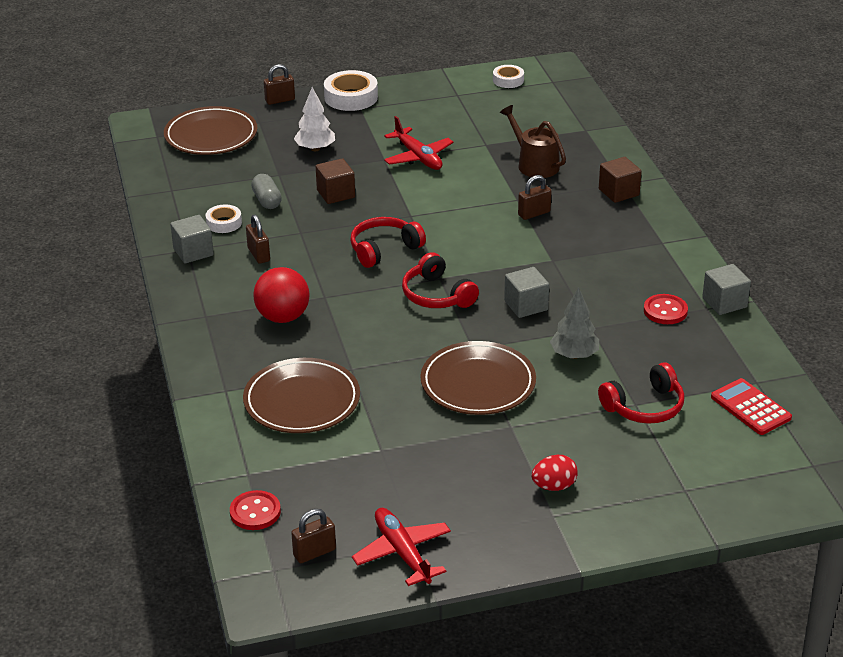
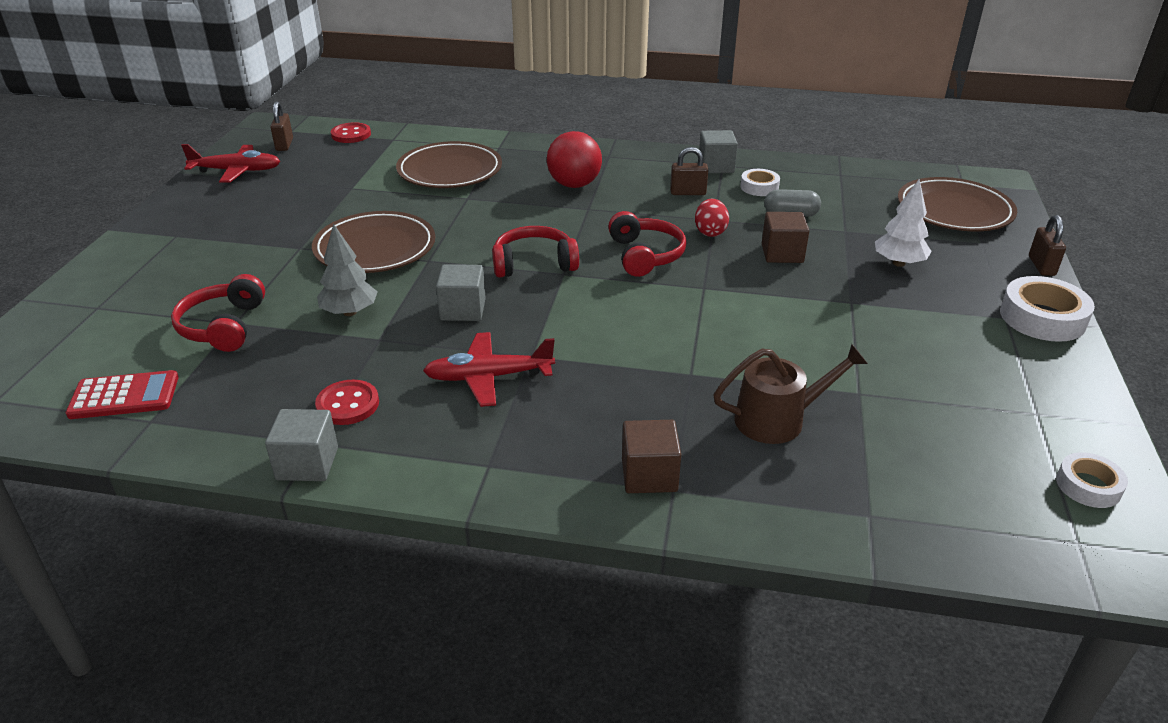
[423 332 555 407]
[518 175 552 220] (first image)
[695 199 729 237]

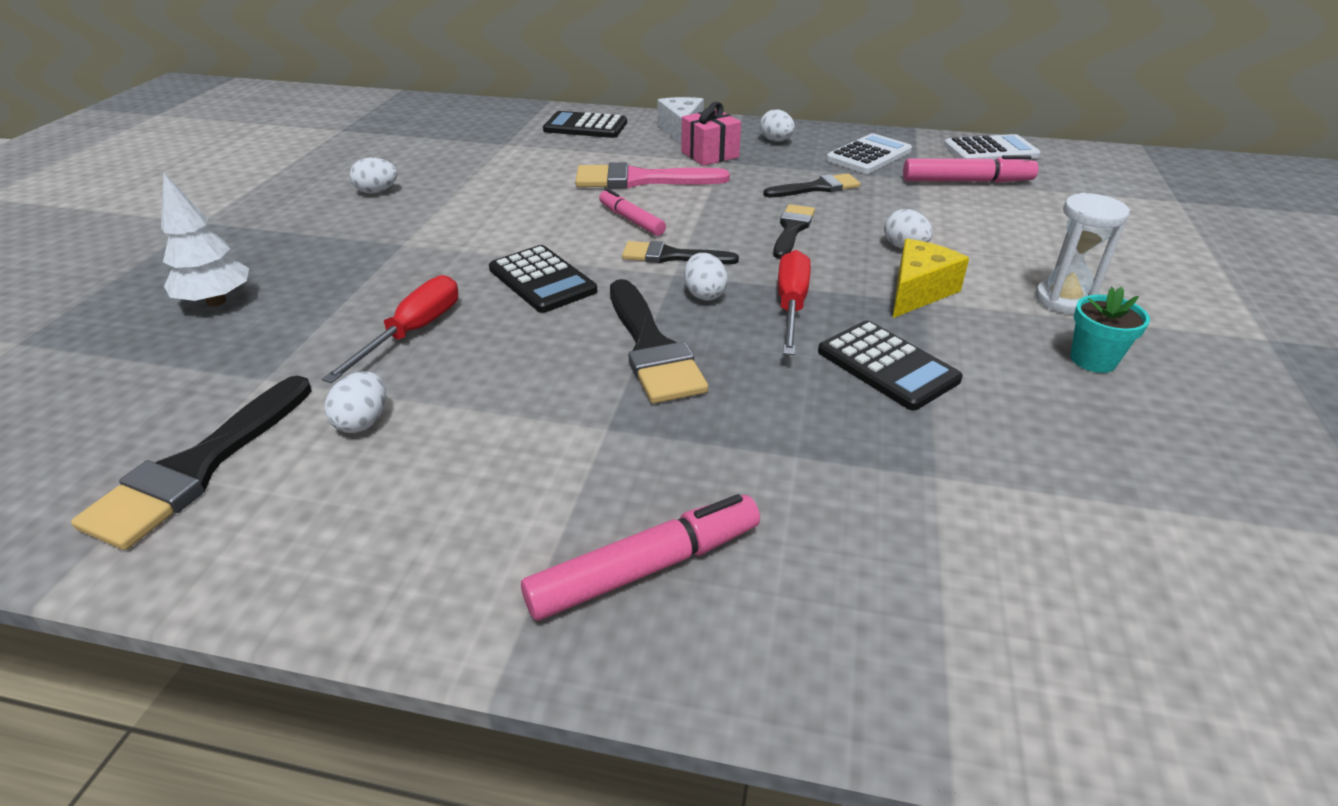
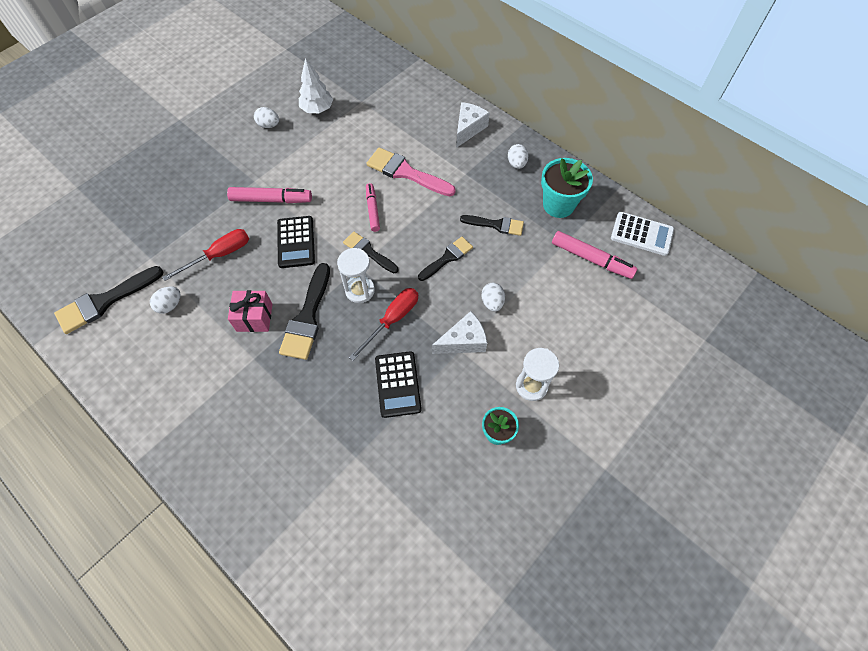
[228 290 273 332]
[543 111 627 138] (first image)
[541 158 593 218]
[299 58 333 113]
[432 311 487 354]
[337 248 375 303]
[227 187 312 203]

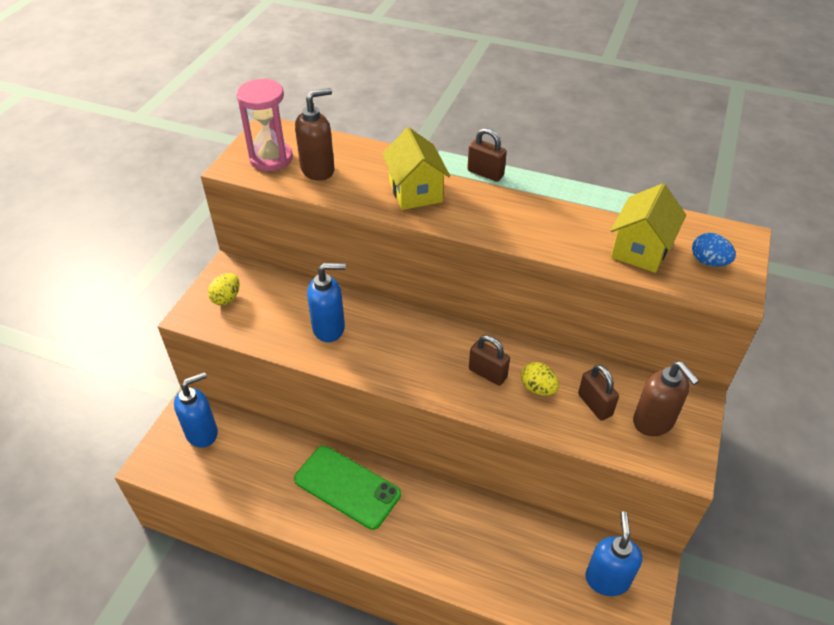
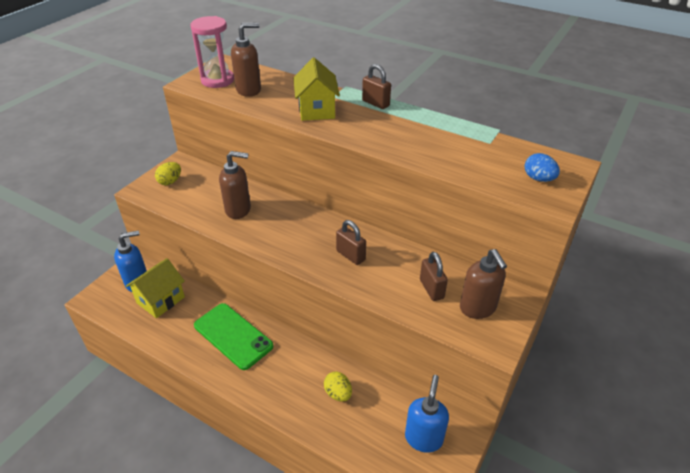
[126 258 185 318]
[219 151 251 219]
[324 371 352 401]

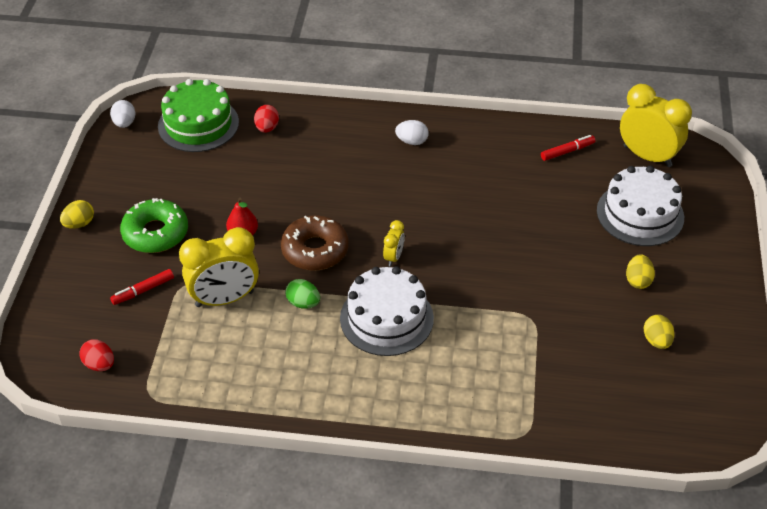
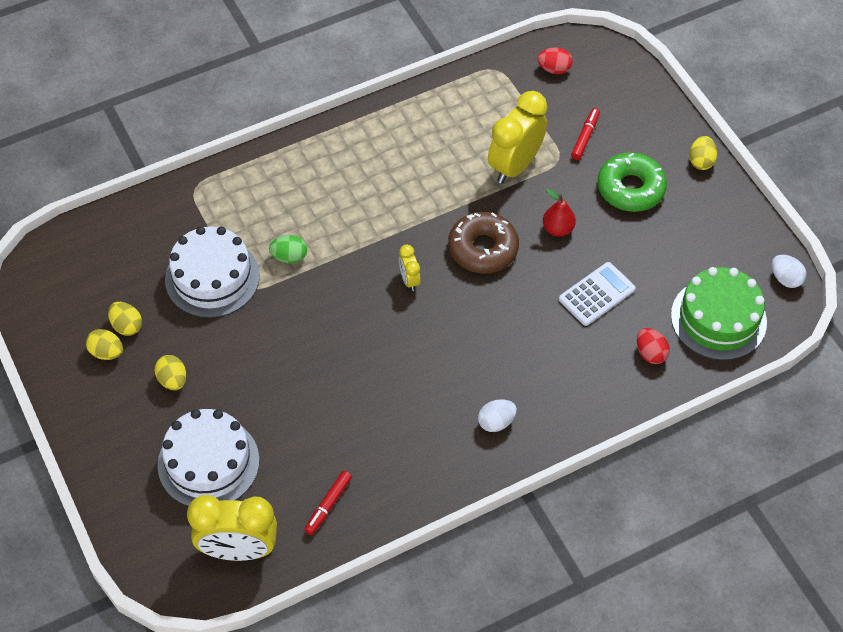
[165 226 260 318]
[269 235 307 263]
[559 262 636 326]
[86 329 123 360]

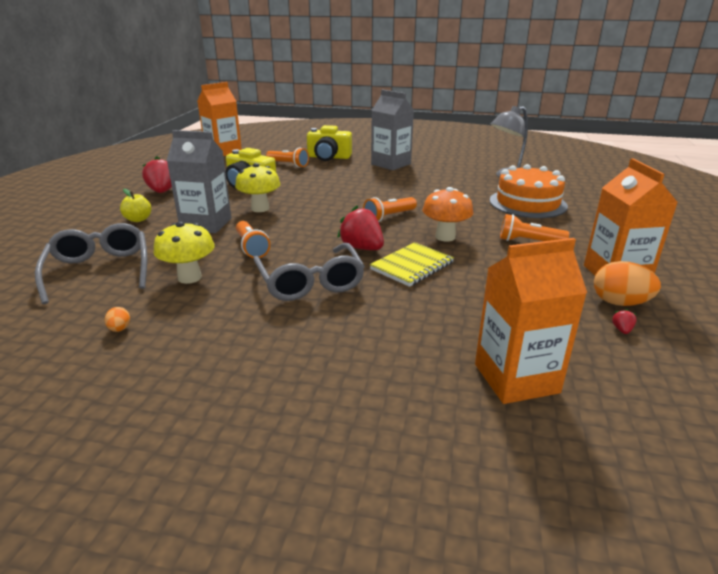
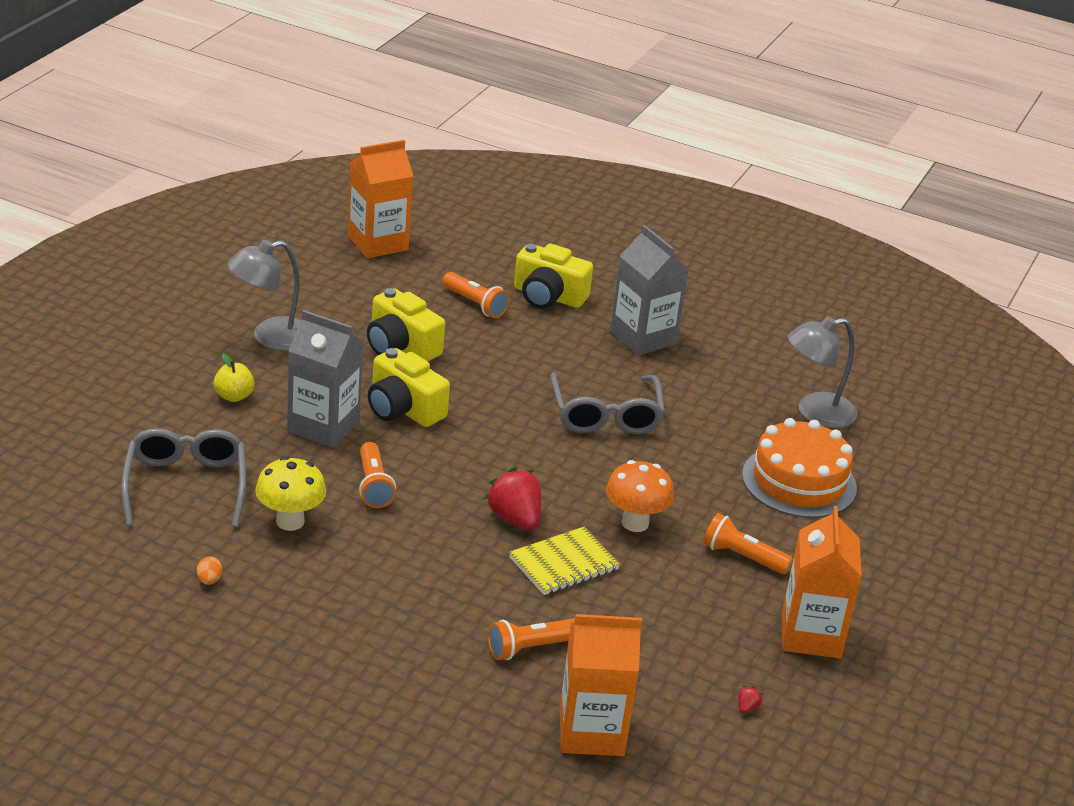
[227 240 301 351]
[368 348 450 427]
[488 618 575 660]
[550 373 665 434]
[594 261 661 306] (first image)

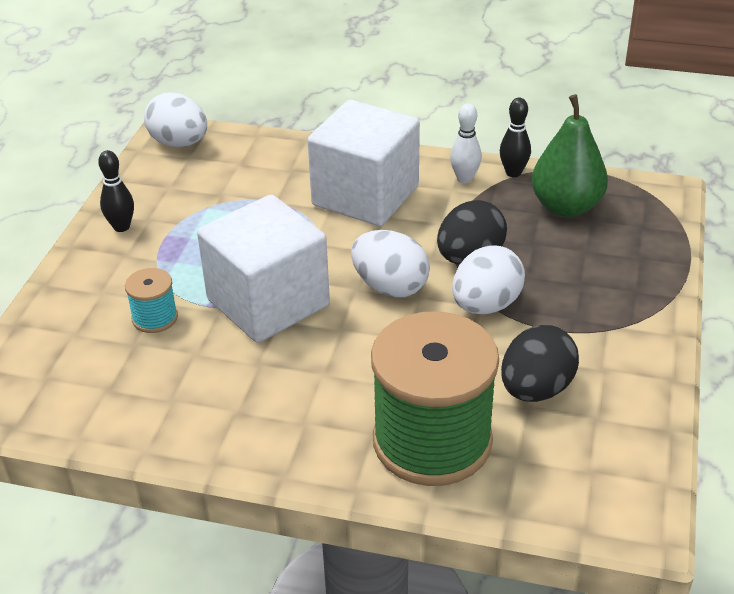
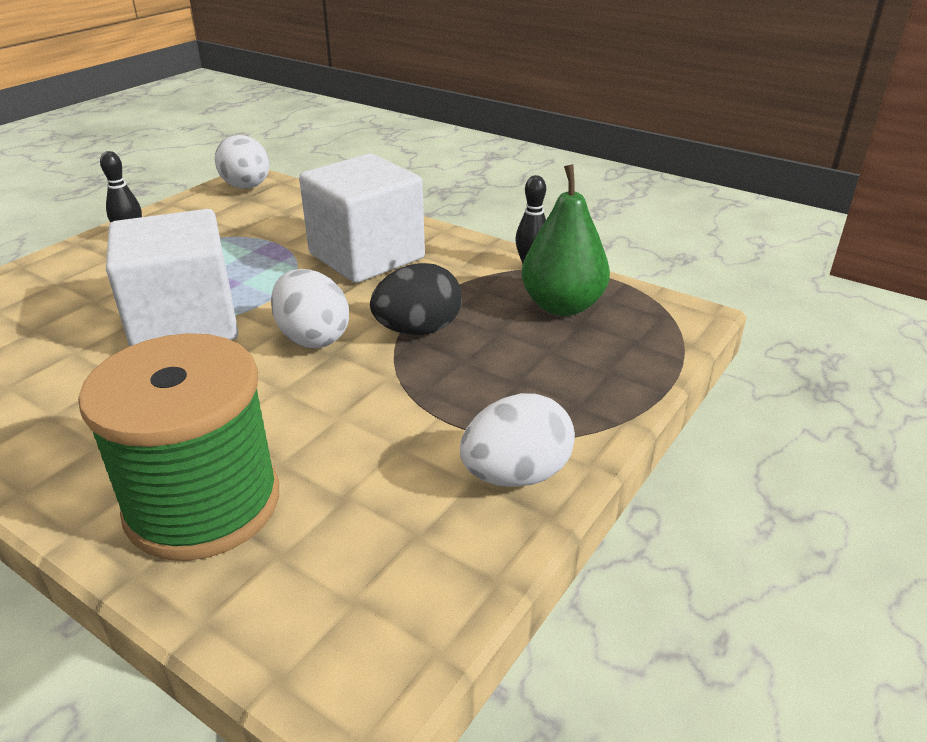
[450 103 482 183] (first image)
[460 393 575 487]
[125 268 178 333] (first image)
[501 325 579 402] (first image)

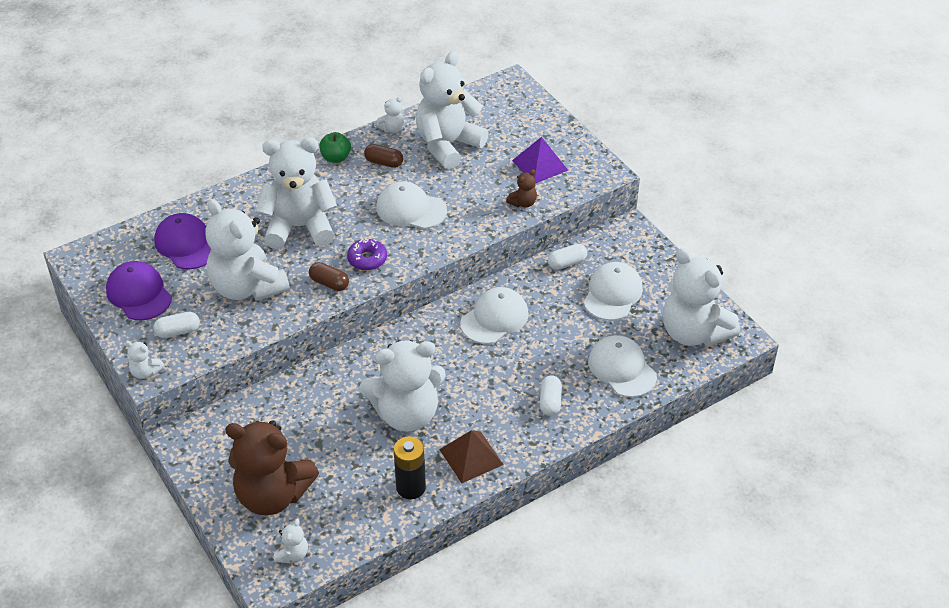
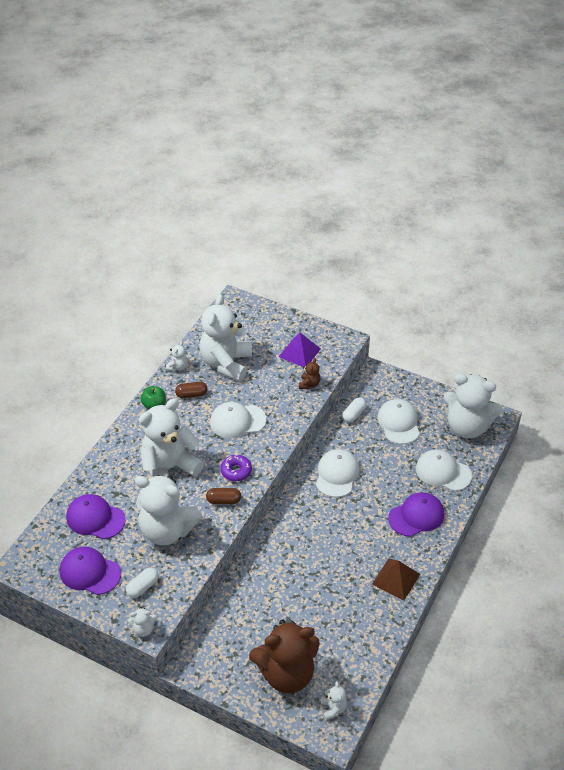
[360 340 446 431] (first image)
[388 492 444 537]
[393 436 426 499] (first image)

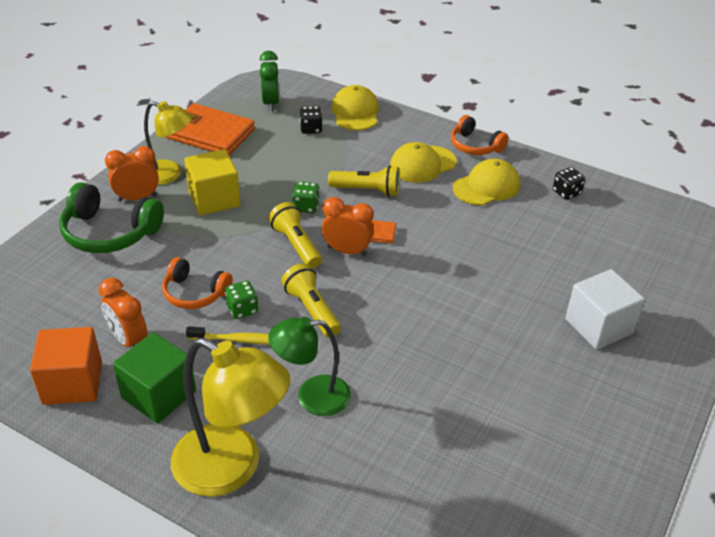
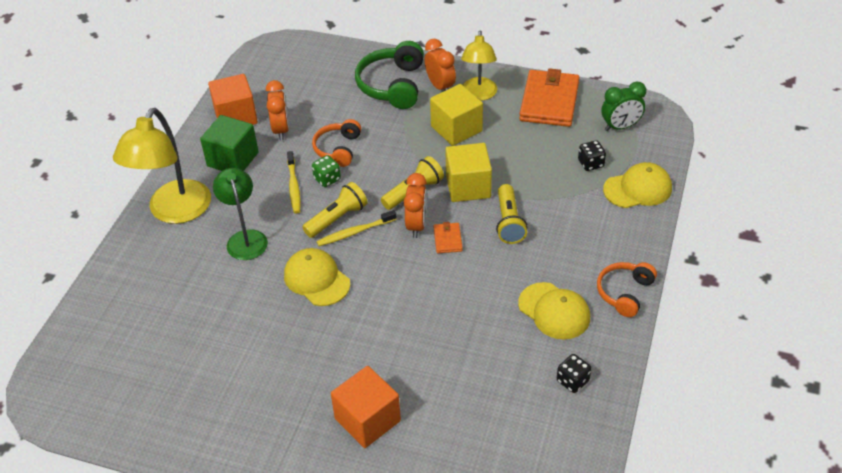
[284 248 350 306]
[445 143 492 202]
[331 366 401 448]
[266 80 289 140]
[317 210 397 246]

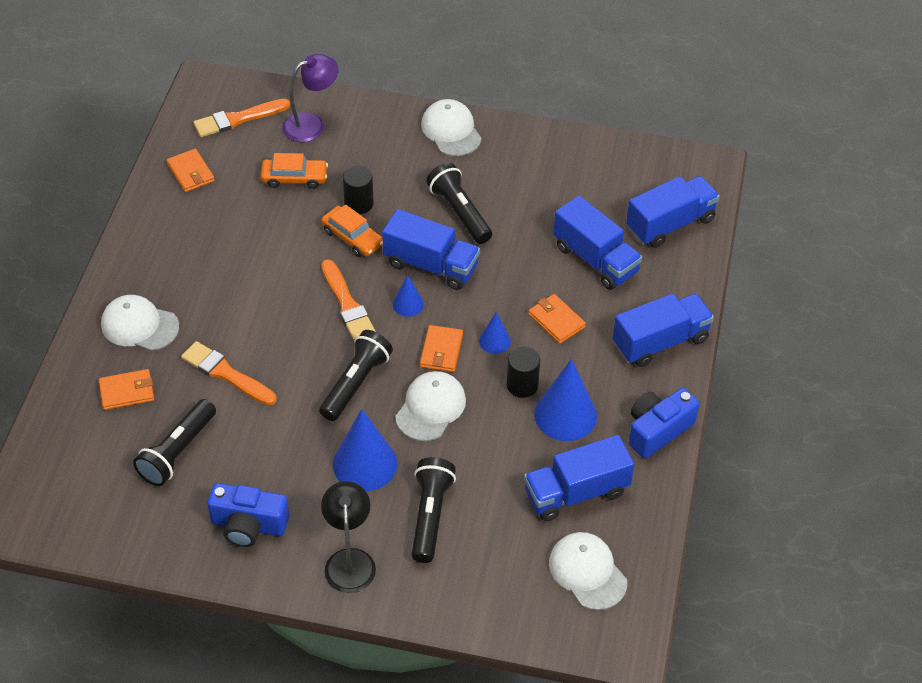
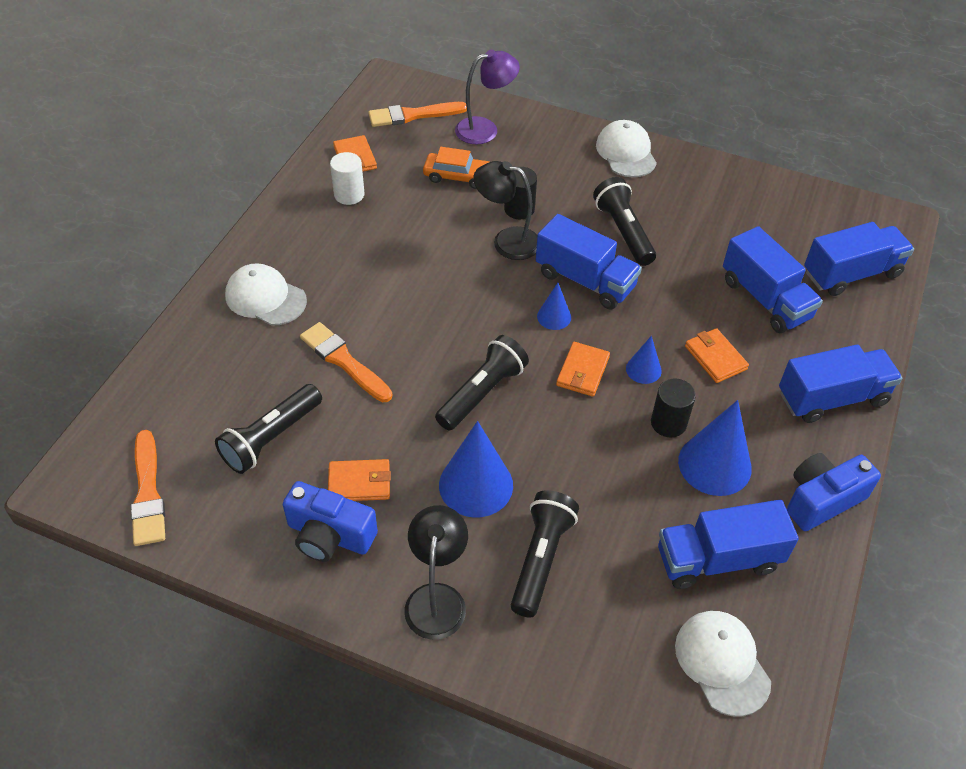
[473 161 537 260]
[130 430 165 546]
[328 459 391 501]
[395 371 466 441] (first image)
[330 152 364 205]

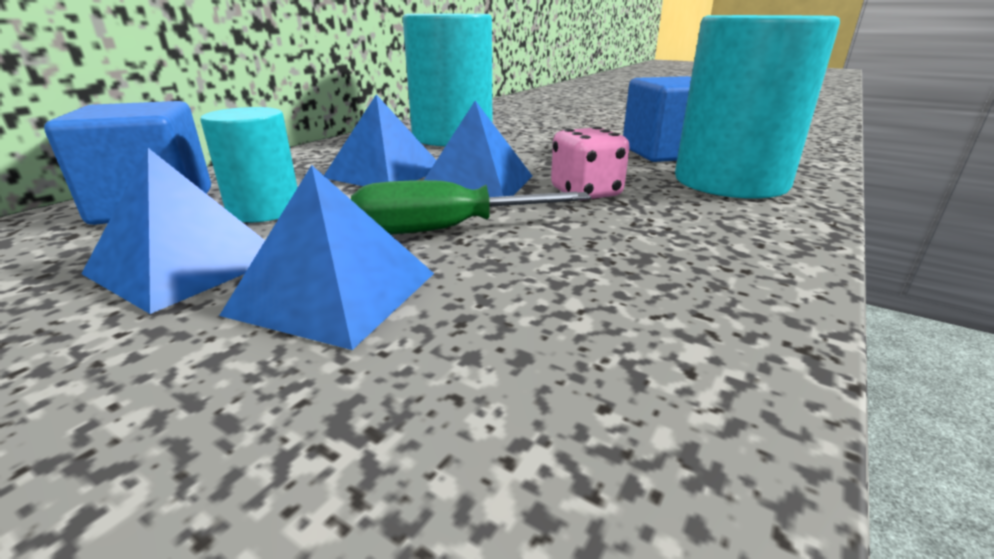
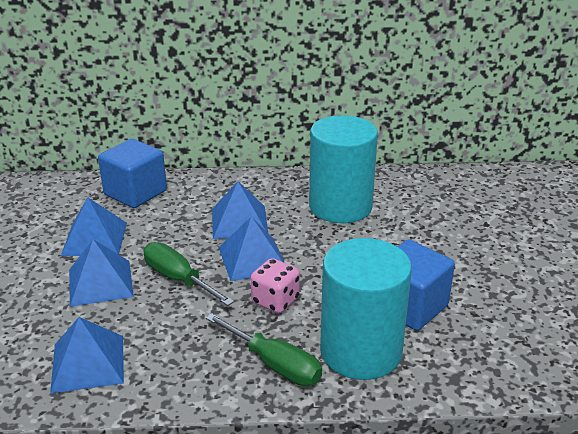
[200 107 298 222] (first image)
[206 313 322 386]
[50 317 124 394]

